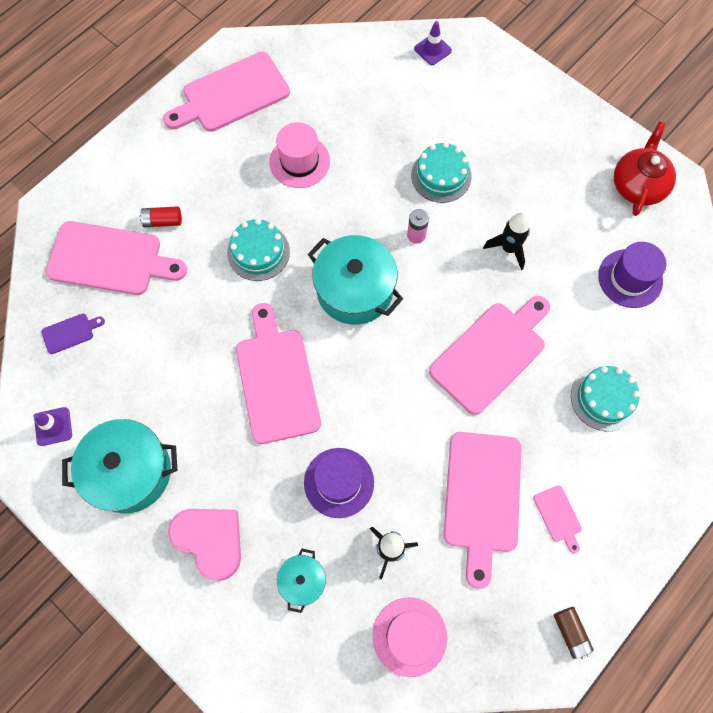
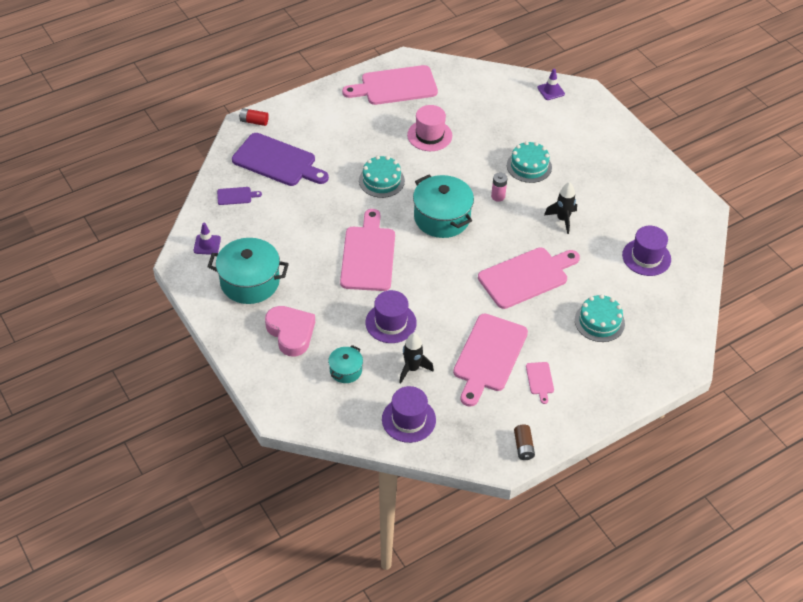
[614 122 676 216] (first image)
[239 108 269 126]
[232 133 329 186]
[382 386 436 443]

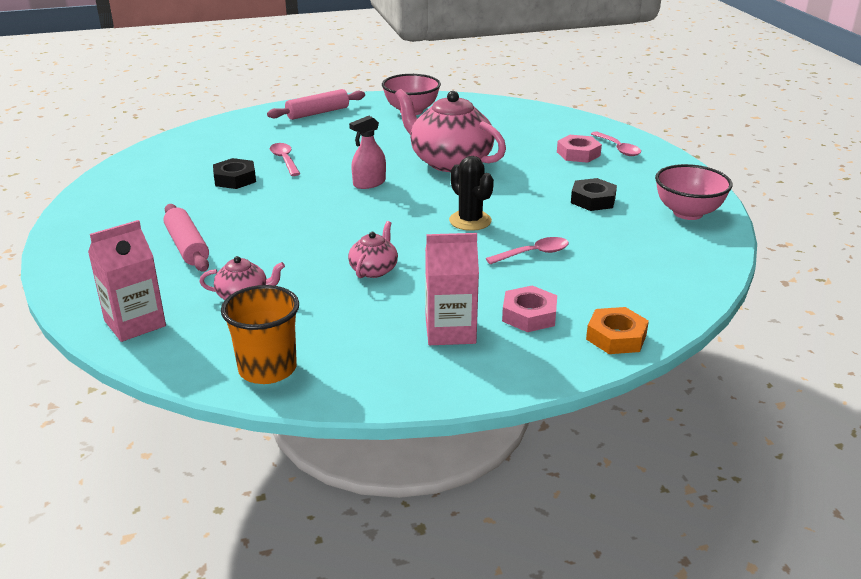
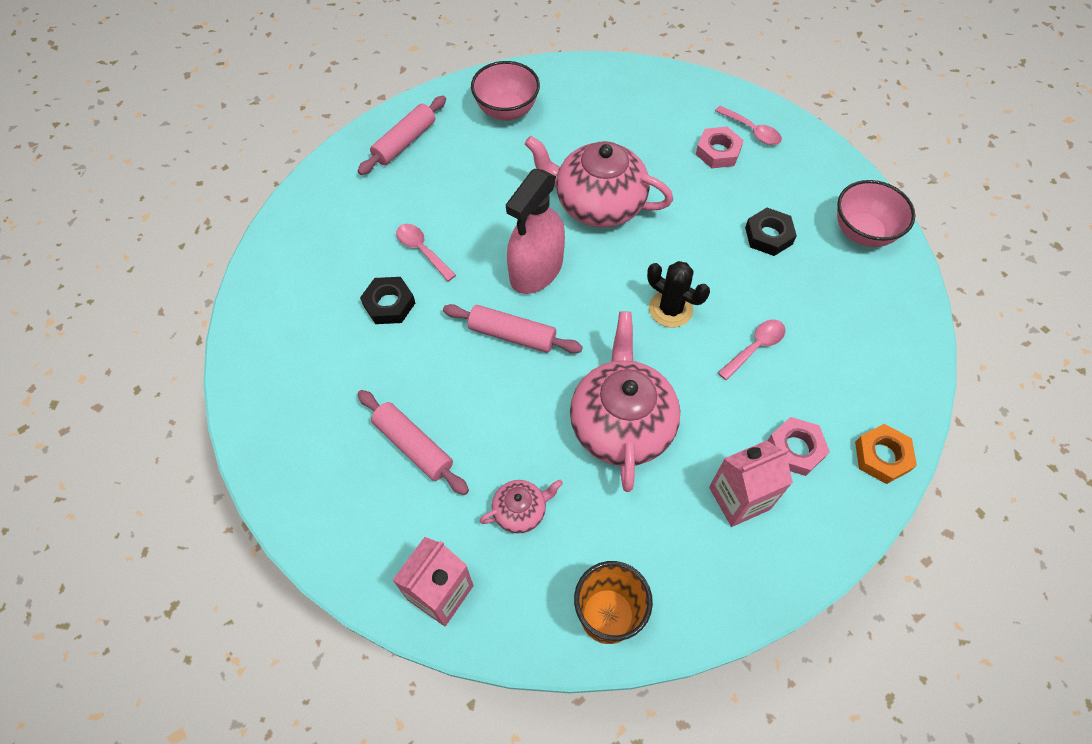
[506 169 565 294]
[570 312 680 492]
[443 304 583 353]

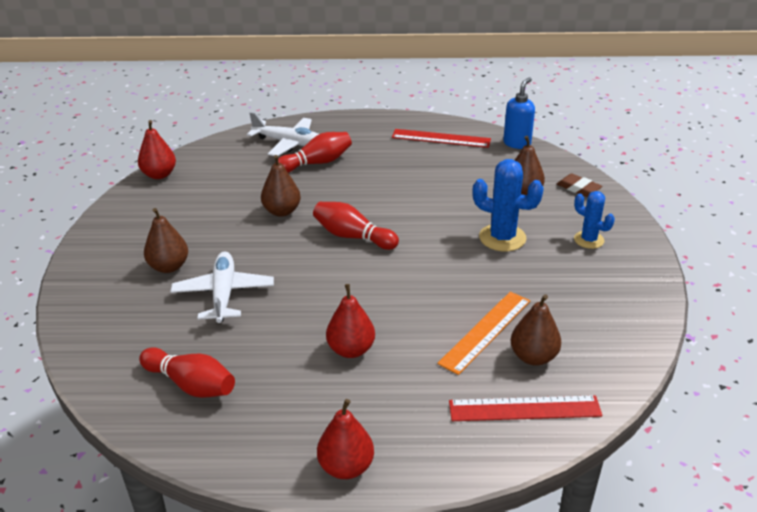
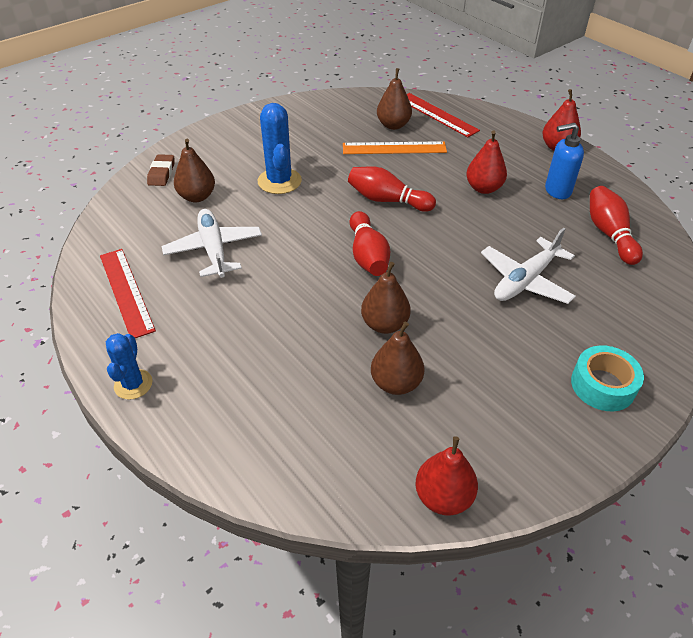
[545 123 584 199]
[162 209 262 278]
[348 167 436 212]
[106 333 153 400]
[371 322 425 395]
[571 345 644 411]

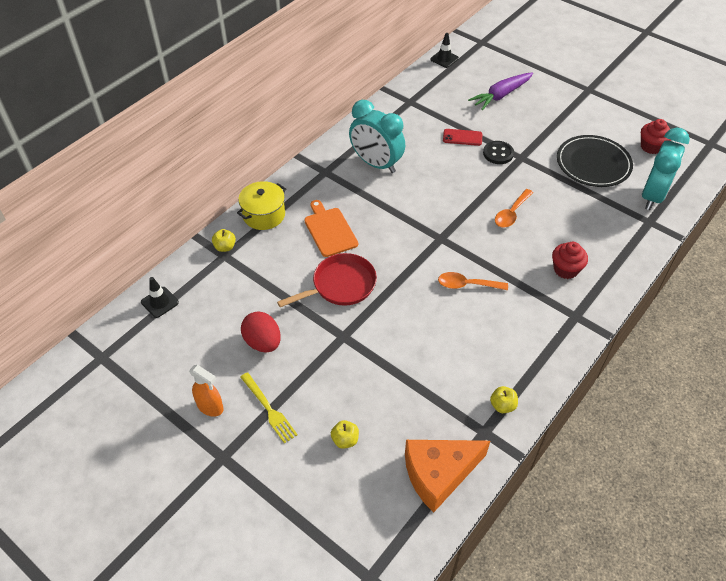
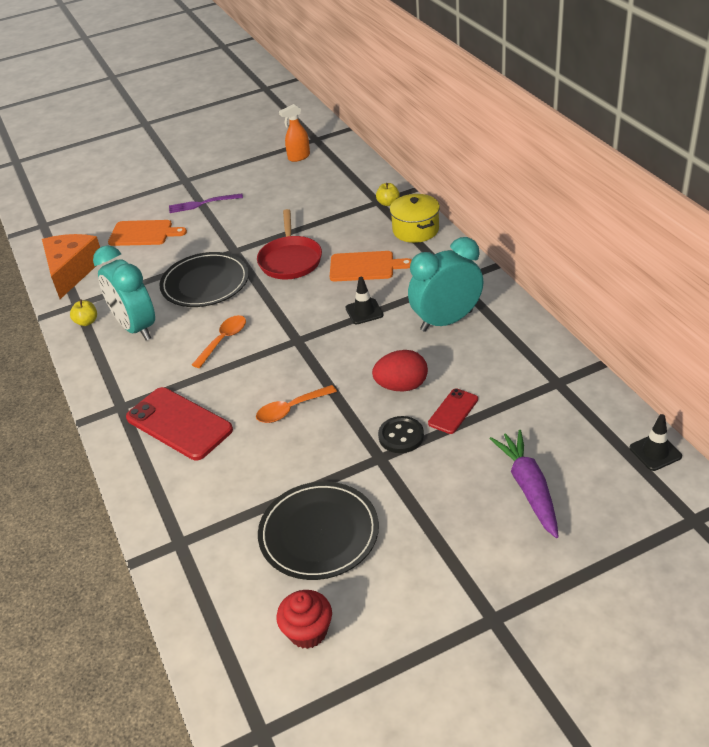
[93 245 155 340]
[256 385 337 423]
[126 387 233 460]
[345 277 384 324]
[372 350 428 392]
[279 104 310 162]
[169 193 243 213]
[108 220 187 246]
[159 252 249 307]

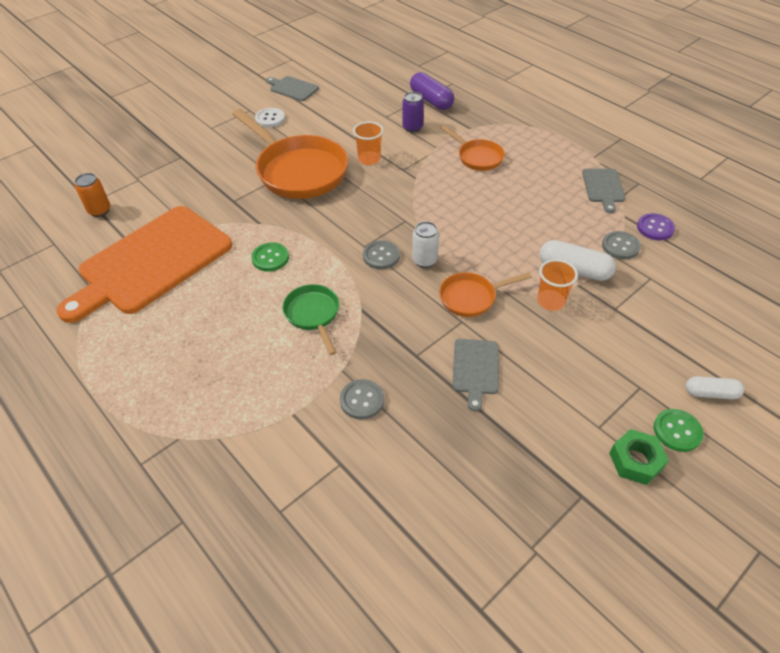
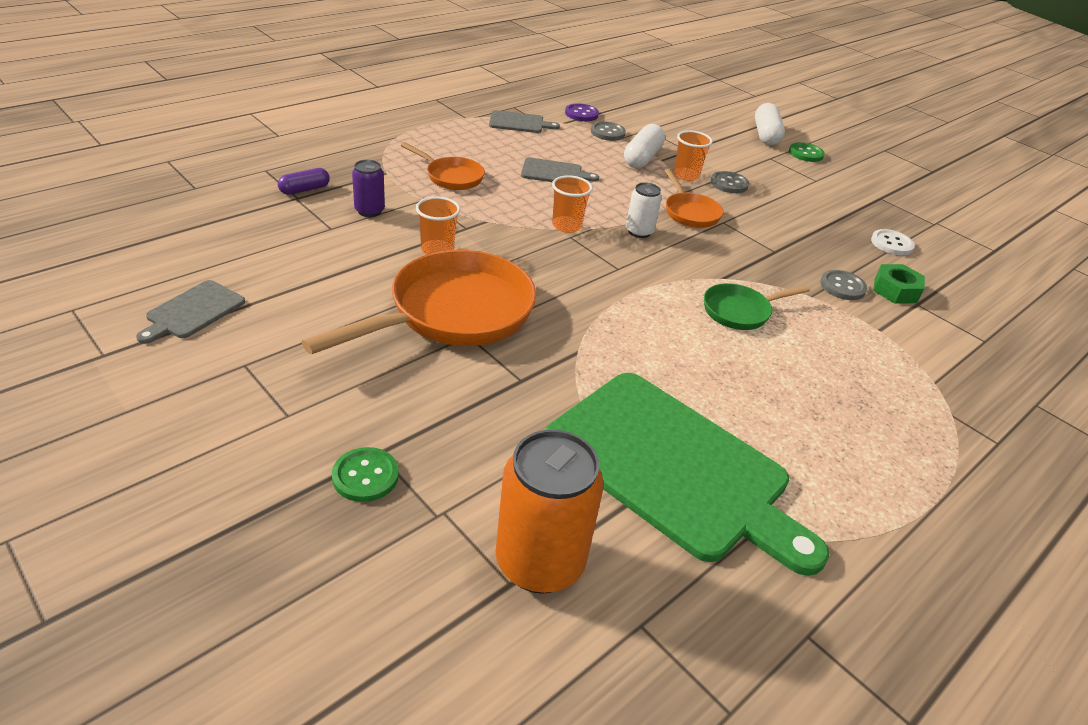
[278 168 330 195]
[871 229 915 255]
[401 142 485 190]
[496 430 603 594]
[545 373 829 576]
[710 171 749 193]
[332 447 399 502]
[521 157 599 182]
[755 103 785 145]
[873 264 925 304]
[552 175 593 233]

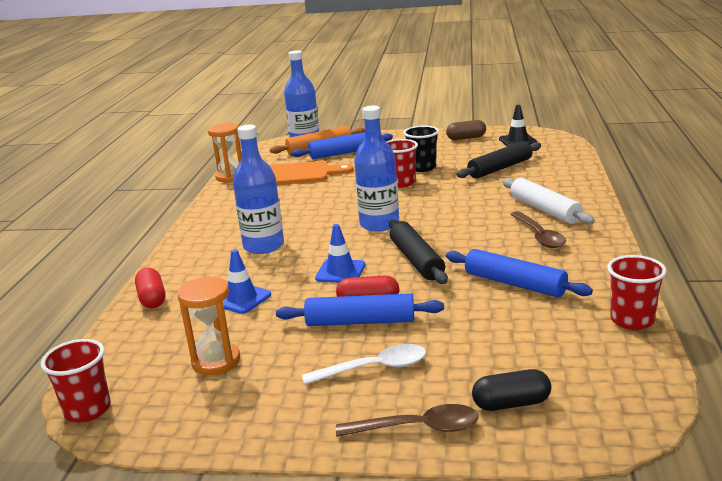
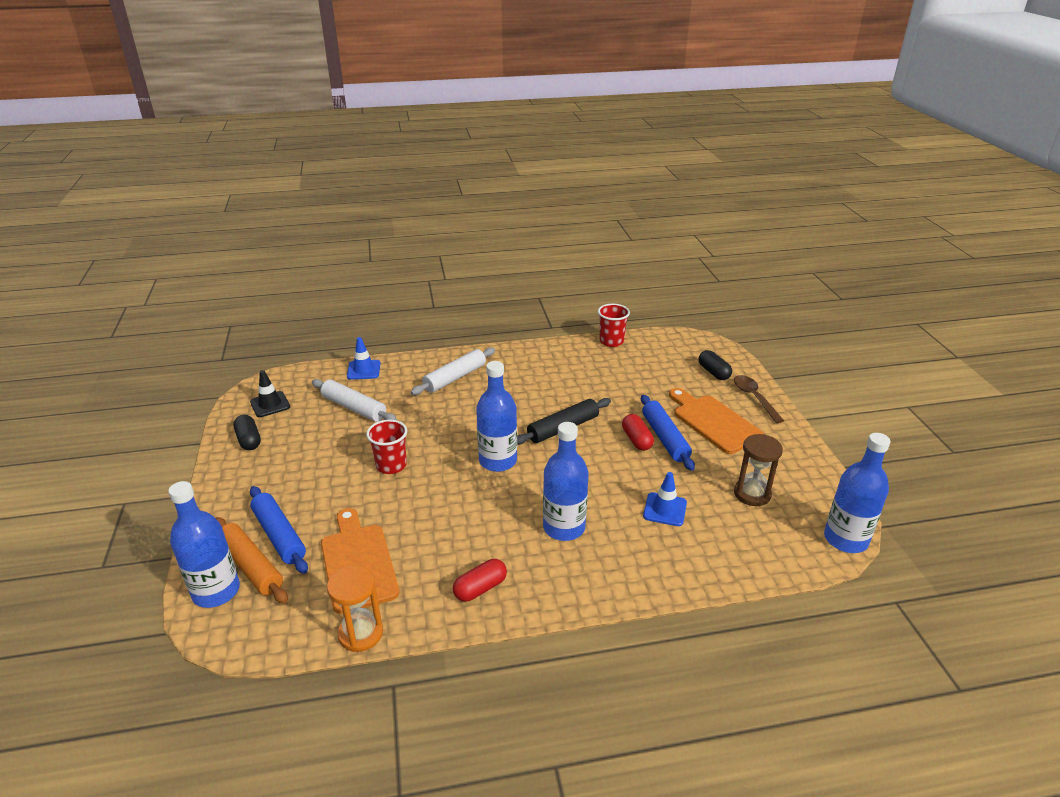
[233 415 261 450]
[403 126 439 172] (first image)
[312 379 397 422]
[510 211 566 248] (first image)
[347 337 381 380]
[446 249 593 297] (first image)
[453 559 507 602]
[734 434 783 506]
[824 433 890 553]
[669 388 764 454]

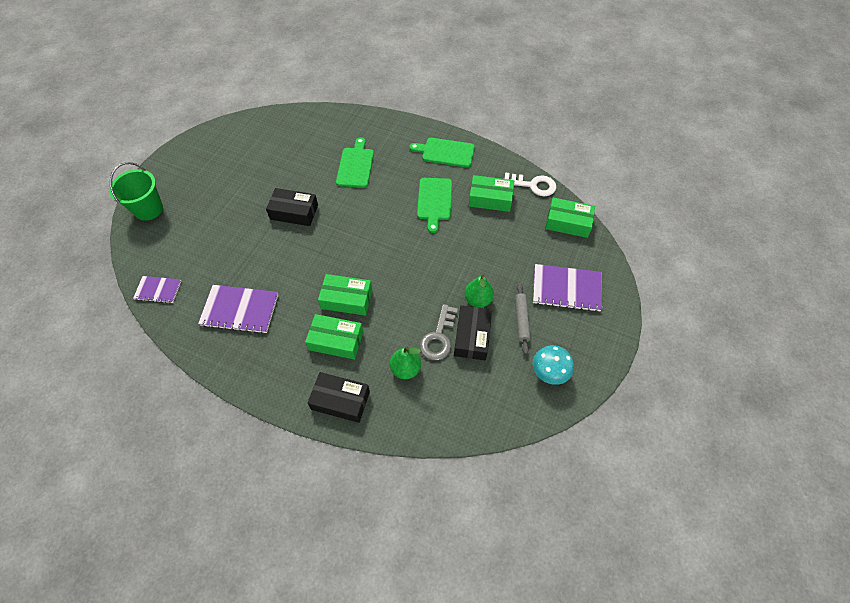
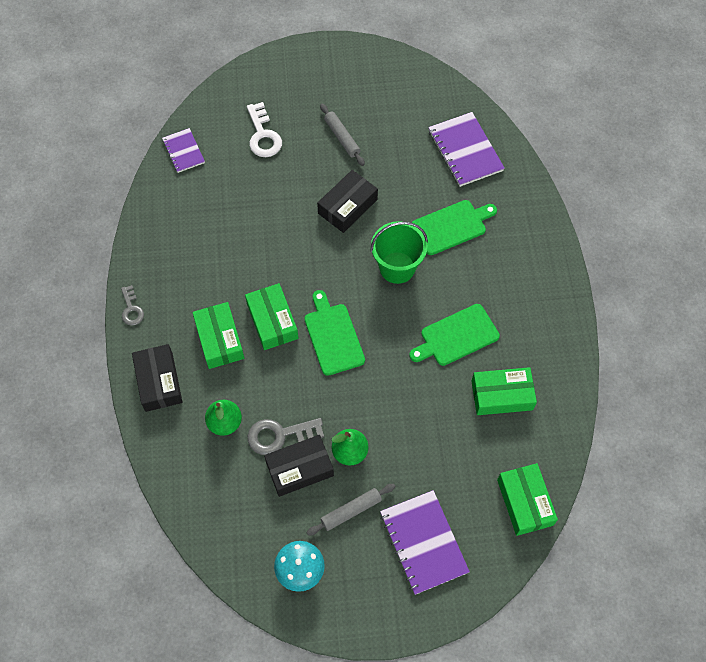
[304 290 365 376]
[370 221 428 284]
[247 102 282 157]
[471 367 537 415]
[317 170 378 233]
[428 112 505 187]
[320 104 365 166]
[121 285 144 326]

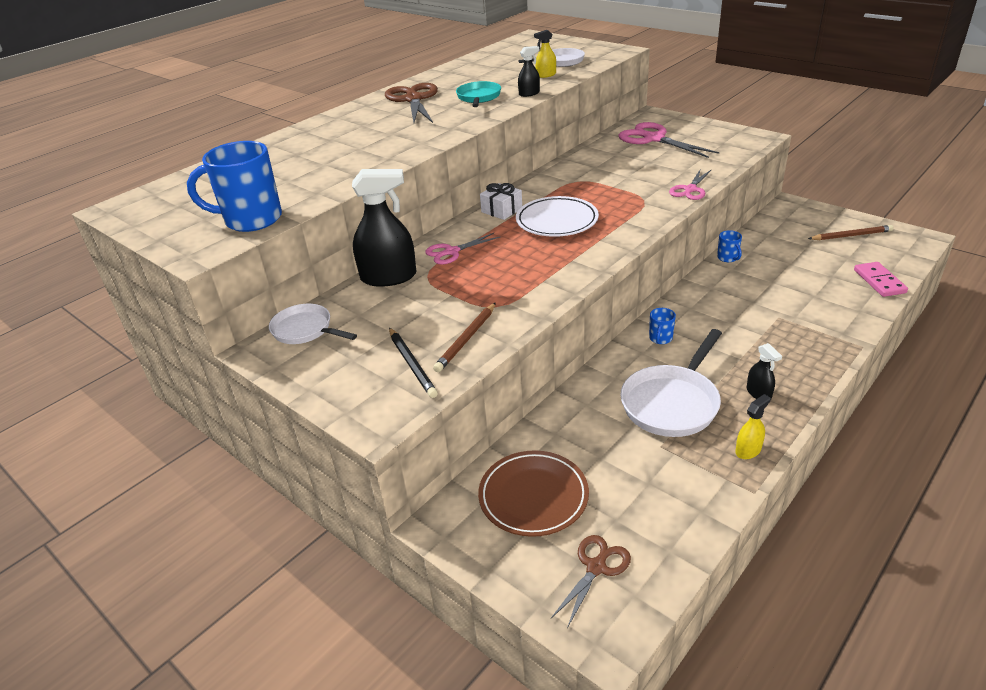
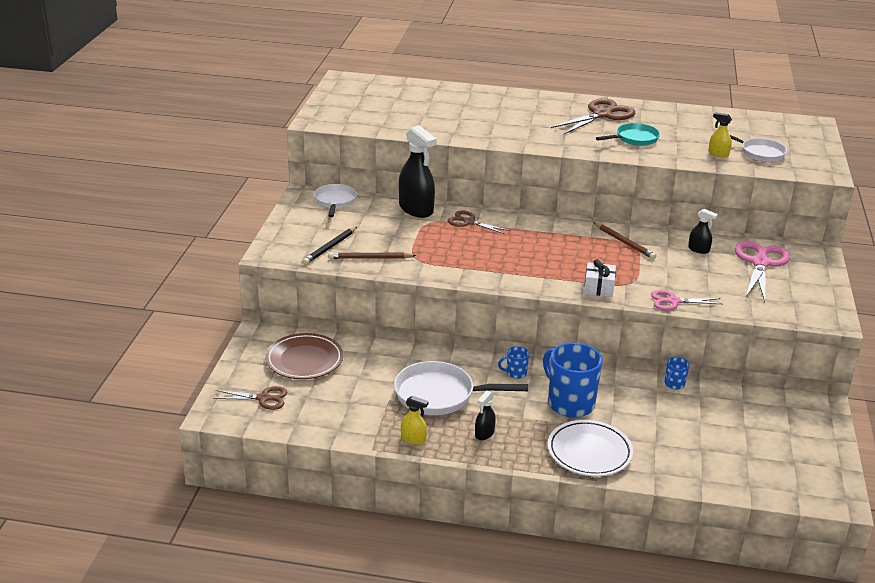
[688 209 718 254]
[543 343 603 418]
[584 259 616 297]
[548 420 633 476]
[593 222 656 259]
[448 210 510 235]
[854 262 908 297] (first image)

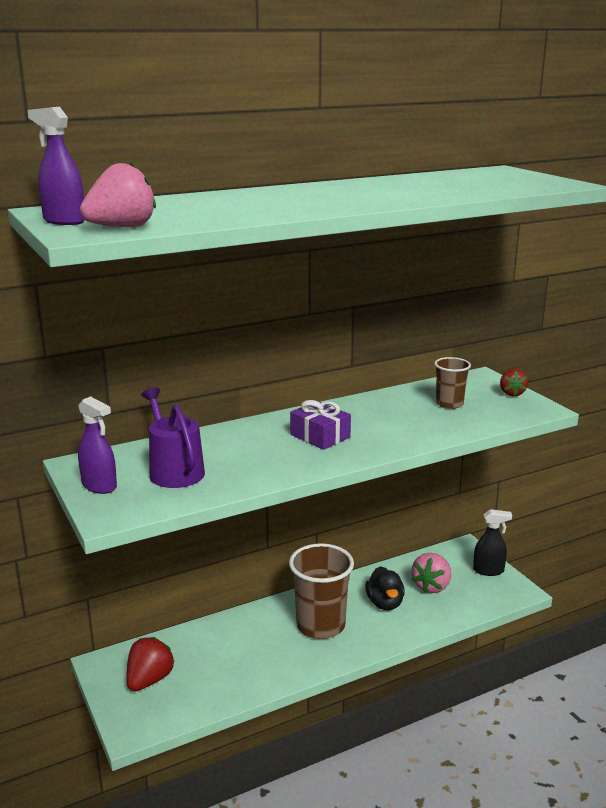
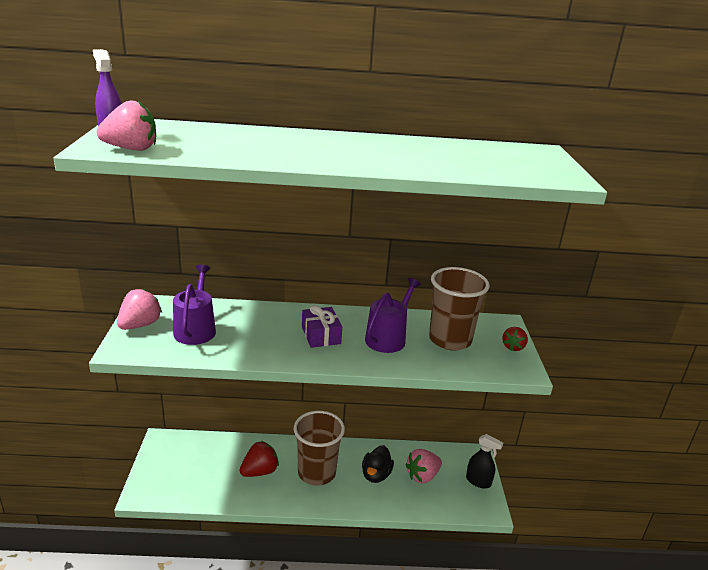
[429 267 490 350]
[117 288 162 330]
[240 441 279 477]
[365 278 421 353]

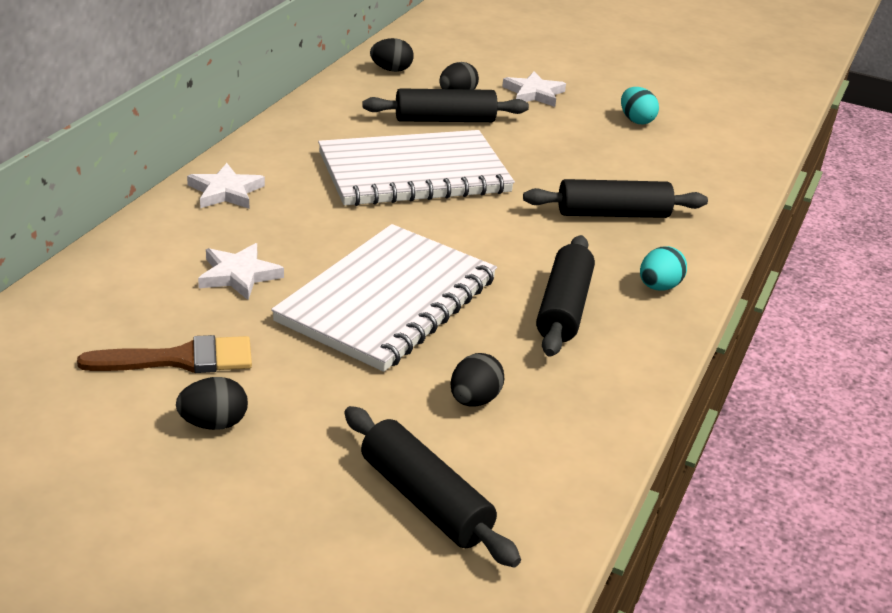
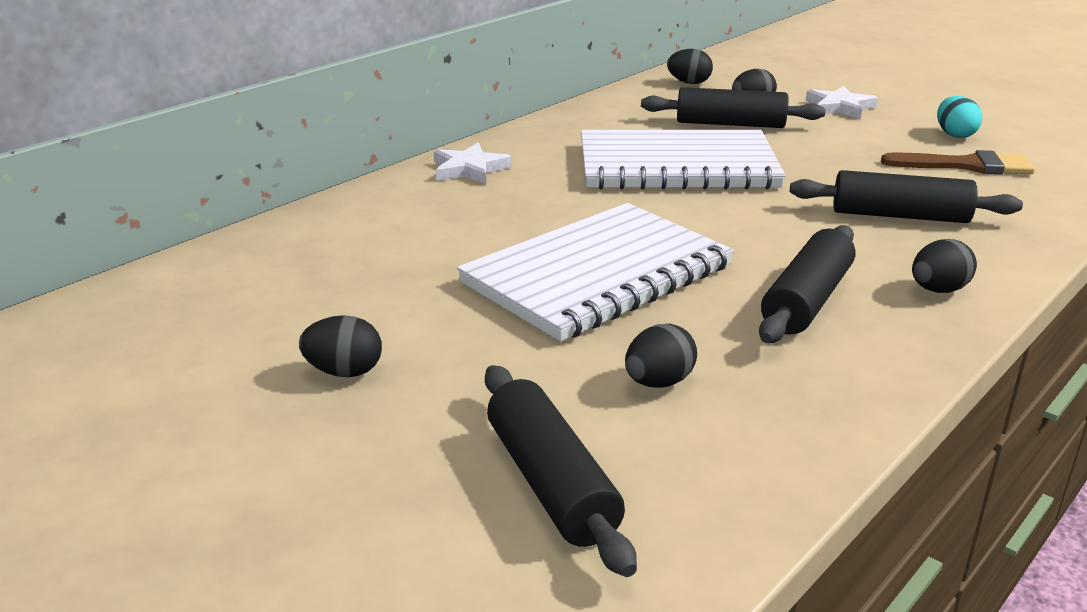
[198 243 284 300] (first image)
[912 239 977 293]
[881 150 1035 174]

